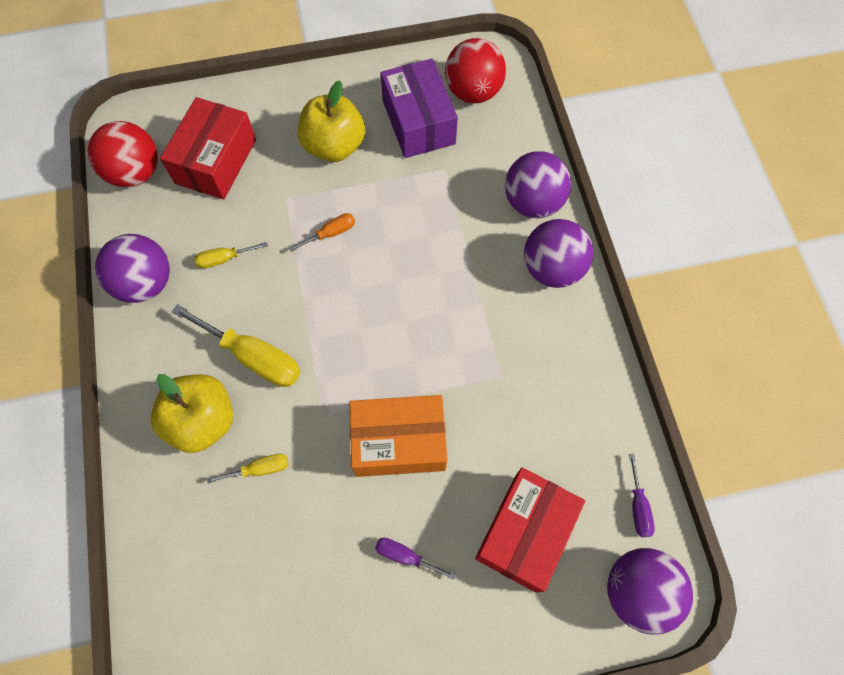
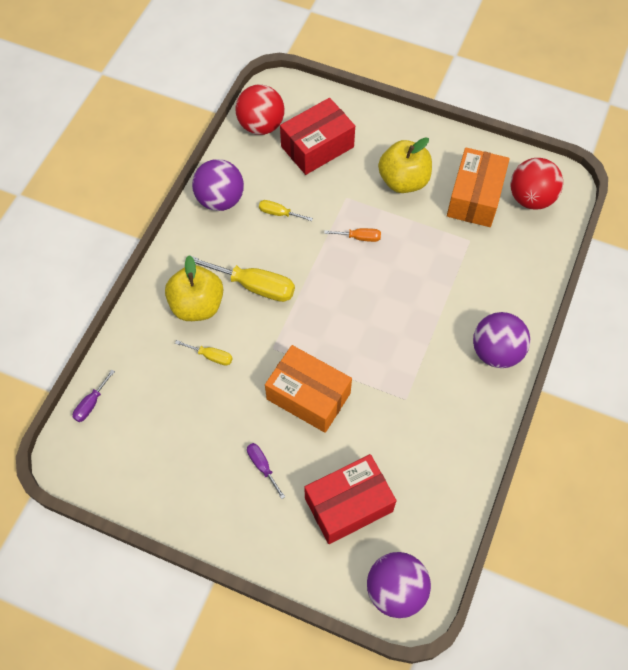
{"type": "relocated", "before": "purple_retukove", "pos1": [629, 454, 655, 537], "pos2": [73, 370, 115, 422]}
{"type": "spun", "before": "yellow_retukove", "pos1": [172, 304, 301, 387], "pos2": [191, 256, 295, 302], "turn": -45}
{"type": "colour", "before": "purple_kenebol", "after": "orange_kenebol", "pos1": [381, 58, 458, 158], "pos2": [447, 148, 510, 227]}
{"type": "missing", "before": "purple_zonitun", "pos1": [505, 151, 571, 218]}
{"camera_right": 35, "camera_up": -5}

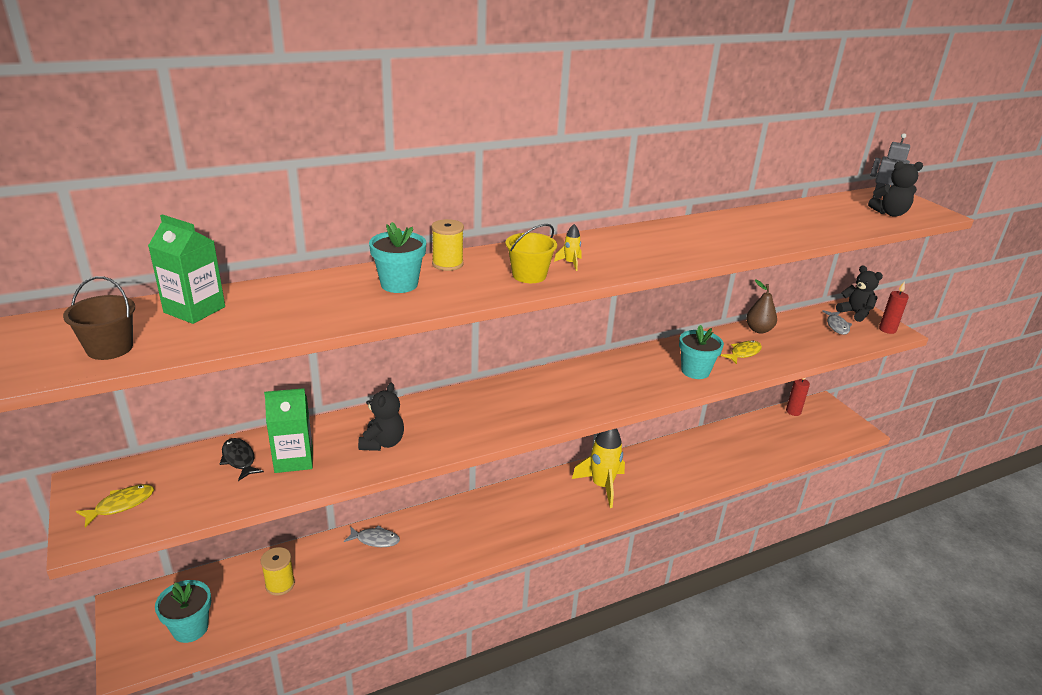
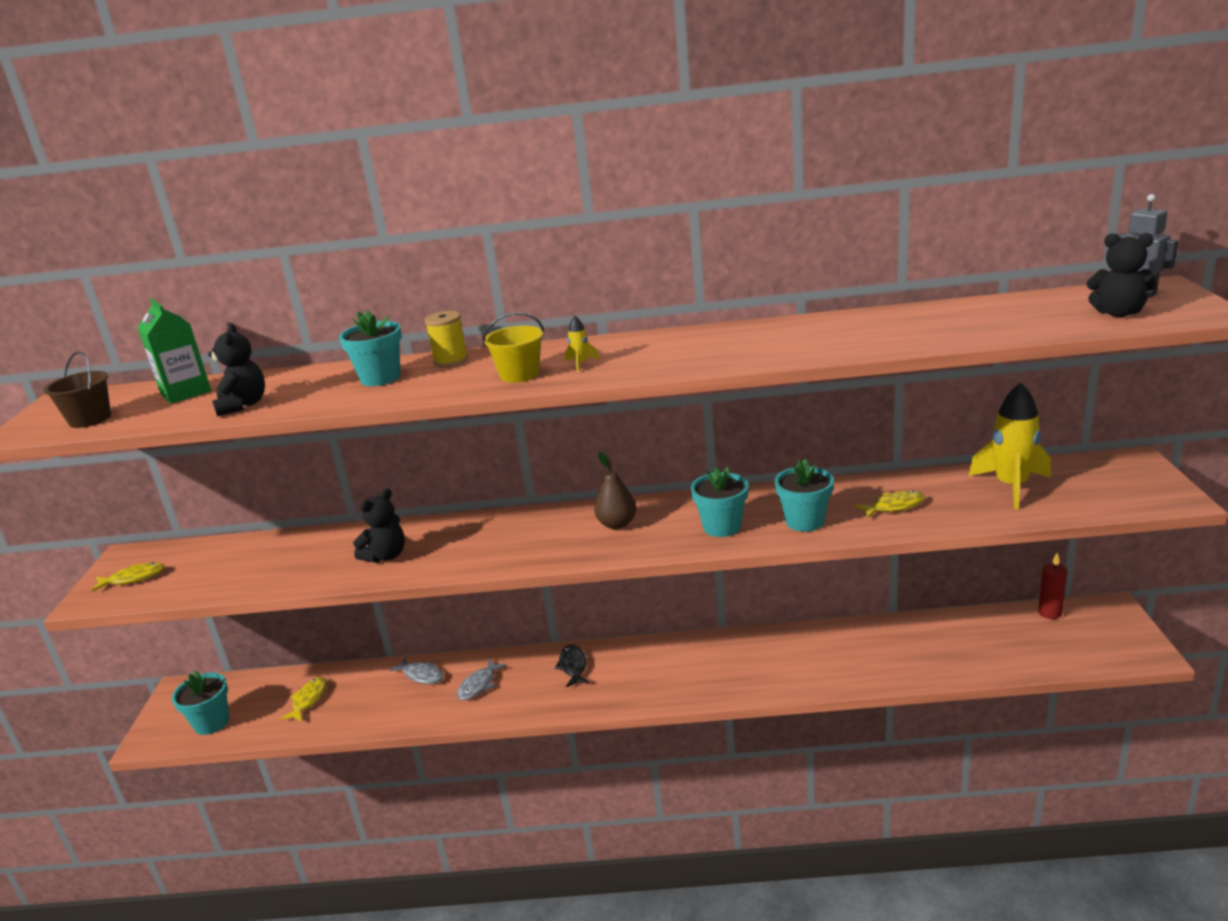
{"type": "relocated", "before": "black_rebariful", "pos1": [836, 265, 883, 322], "pos2": [208, 324, 265, 416]}
{"type": "exchanged", "before": "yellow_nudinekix", "after": "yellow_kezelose", "pos1": [261, 547, 295, 596], "pos2": [280, 677, 327, 721]}
{"type": "relocated", "before": "grey_kezelose", "pos1": [822, 310, 852, 335], "pos2": [457, 659, 507, 700]}
{"type": "relocated", "before": "black_kezelose", "pos1": [220, 438, 264, 481], "pos2": [555, 645, 590, 687]}
{"type": "relocated", "before": "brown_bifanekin", "pos1": [746, 279, 777, 333], "pos2": [594, 452, 636, 529]}
{"type": "appeared", "after": "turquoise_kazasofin", "pos2": [691, 467, 749, 537]}
{"type": "relocated", "before": "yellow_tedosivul", "pos1": [572, 428, 625, 508], "pos2": [969, 383, 1051, 509]}
{"type": "missing", "before": "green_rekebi", "pos1": [264, 388, 313, 473]}
{"type": "missing", "before": "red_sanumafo", "pos1": [879, 281, 909, 334]}
{"camera_right": 30, "camera_up": -5}

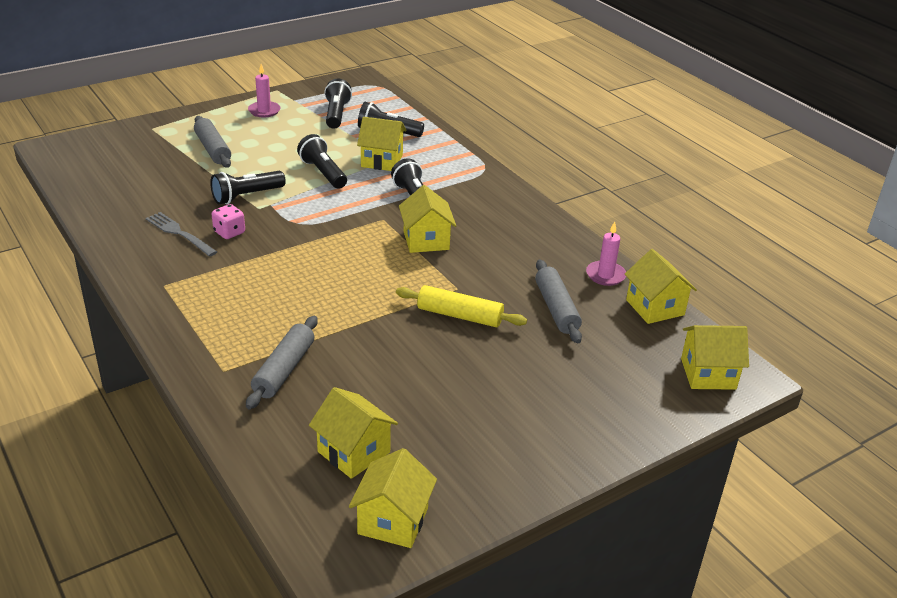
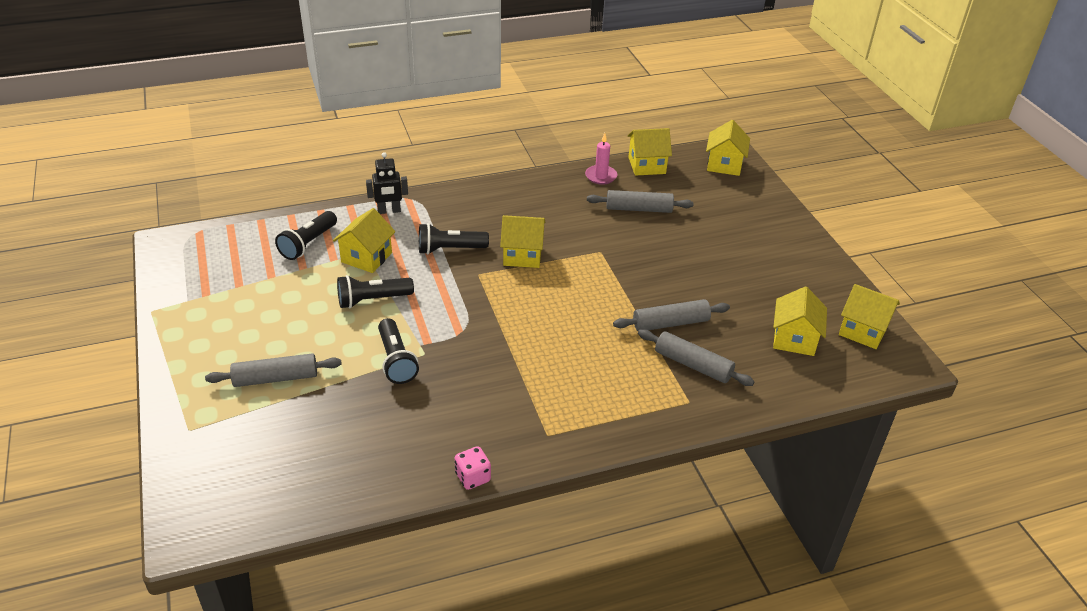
{"type": "appeared", "after": "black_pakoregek", "pos2": [366, 152, 408, 214]}
{"type": "relocated", "before": "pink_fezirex", "pos1": [212, 204, 245, 239], "pos2": [455, 446, 491, 490]}
{"type": "appeared", "after": "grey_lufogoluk", "pos2": [613, 299, 730, 331]}
{"type": "spun", "before": "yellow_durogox", "pos1": [309, 387, 398, 479], "pos2": [773, 286, 827, 356], "turn": -45}
{"type": "missing", "before": "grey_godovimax", "pos1": [146, 212, 217, 257]}
{"type": "missing", "before": "pink_sanumafo", "pos1": [248, 64, 281, 117]}
{"type": "missing", "before": "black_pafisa", "pos1": [324, 79, 352, 129]}
{"type": "missing", "before": "yellow_lufogoluk", "pos1": [396, 285, 527, 327]}
{"camera_right": -75, "camera_up": 5}

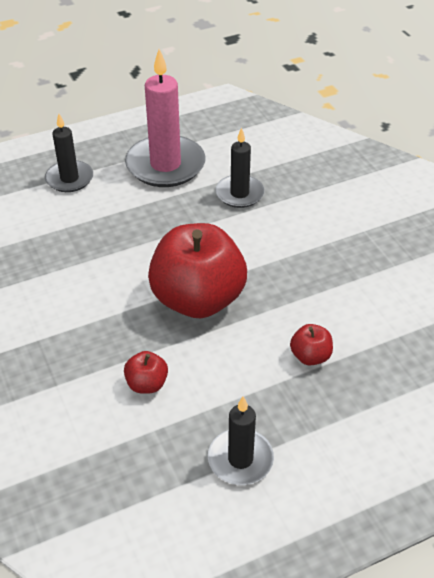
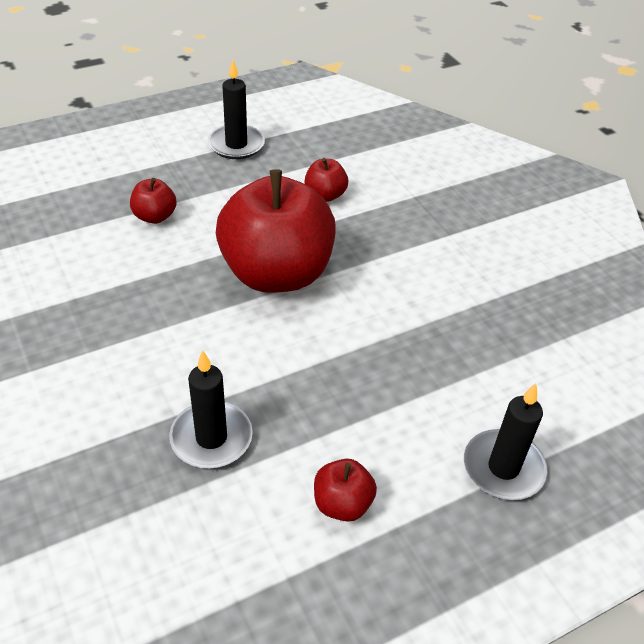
{"type": "exchanged", "before": "pink_sanumafo", "after": "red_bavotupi", "pos1": [125, 49, 206, 187], "pos2": [314, 459, 377, 522]}
{"camera_right": 175, "camera_up": 0}

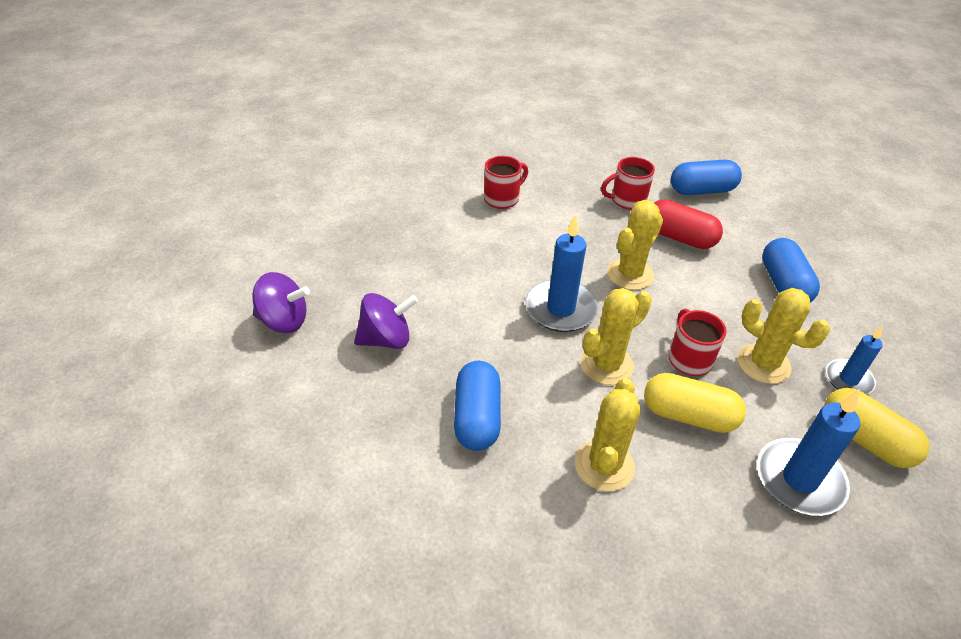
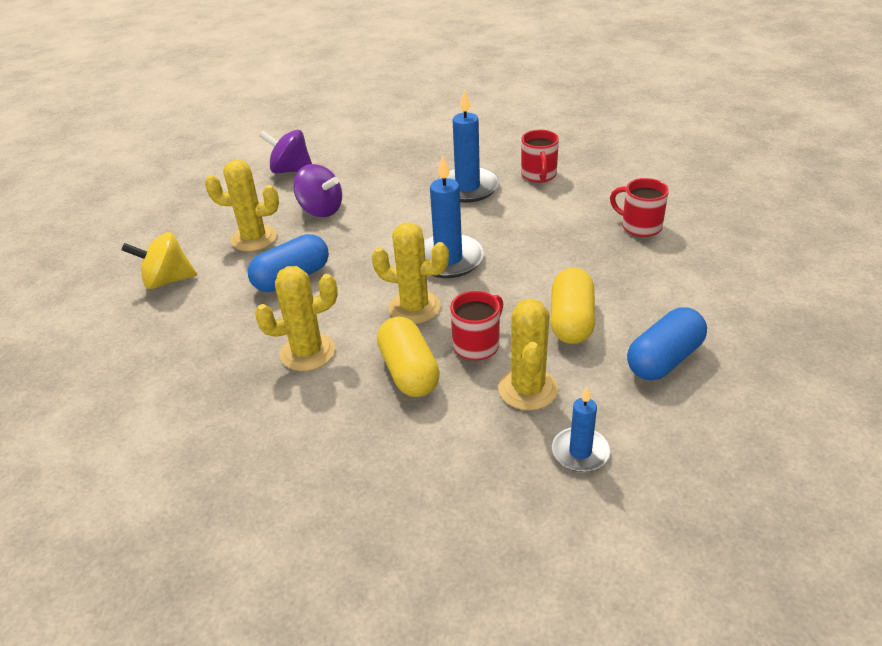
{"type": "appeared", "after": "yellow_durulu", "pos2": [121, 232, 197, 289]}
{"type": "relocated", "before": "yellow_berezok", "pos1": [607, 200, 663, 290], "pos2": [205, 160, 279, 251]}
{"type": "spun", "before": "purple_durulu", "pos1": [252, 272, 310, 333], "pos2": [259, 130, 312, 174], "turn": 135}
{"type": "relocated", "before": "blue_sanumafo", "pos1": [757, 390, 860, 516], "pos2": [437, 89, 499, 203]}
{"type": "spun", "before": "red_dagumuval", "pos1": [484, 156, 528, 209], "pos2": [521, 130, 559, 183], "turn": 75}
{"type": "relocated", "before": "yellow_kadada", "pos1": [824, 388, 930, 468], "pos2": [551, 268, 595, 344]}
{"type": "missing", "before": "red_kadada", "pos1": [654, 199, 723, 249]}
{"type": "missing", "before": "blue_kadada", "pos1": [671, 159, 742, 195]}
{"camera_right": 55, "camera_up": -5}

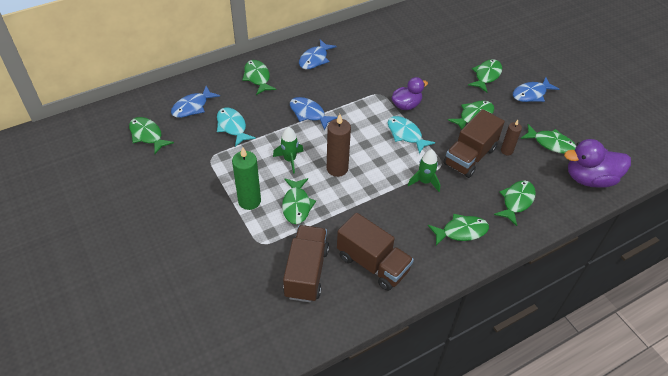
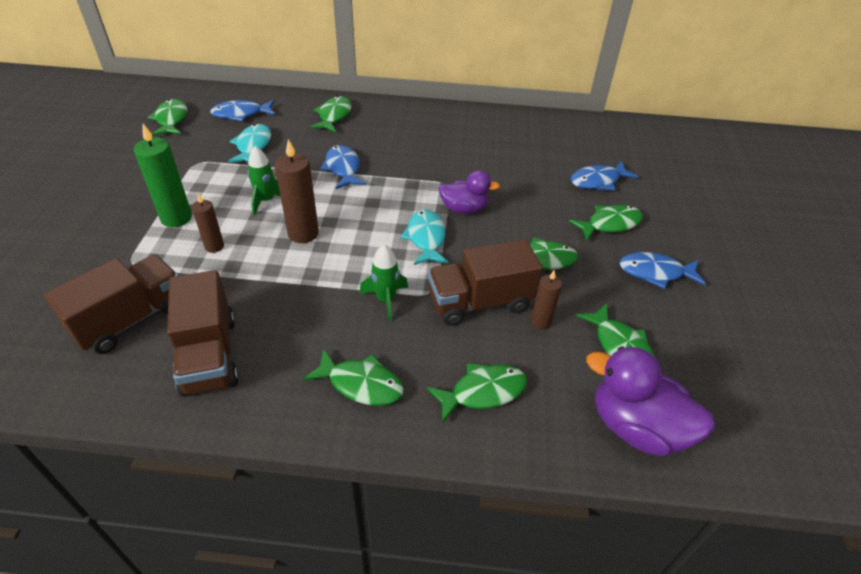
{"type": "exchanged", "before": "green_kezelose", "after": "brown_sanumafo", "pos1": [282, 178, 316, 224], "pos2": [192, 194, 224, 253]}
{"type": "relocated", "before": "blue_kezelose", "pos1": [299, 39, 337, 69], "pos2": [570, 161, 639, 190]}
{"camera_right": 35, "camera_up": -5}

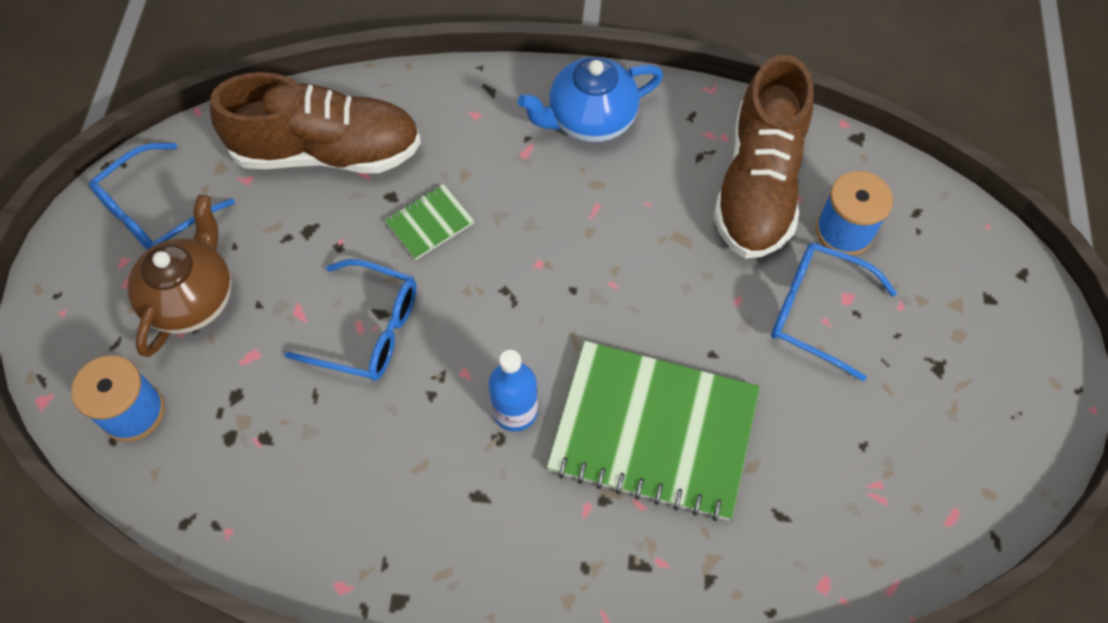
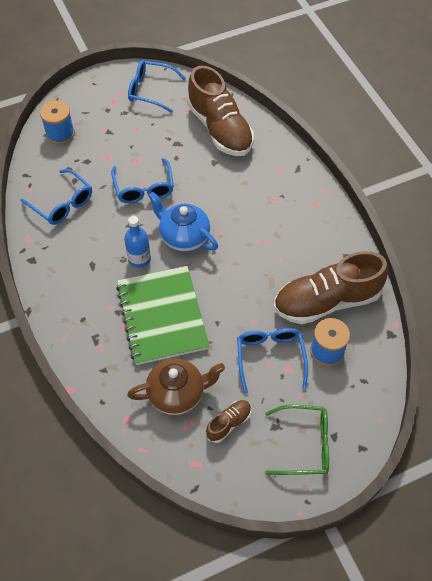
{"type": "appeared", "after": "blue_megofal", "pos2": [21, 169, 92, 225]}
{"type": "relocated", "before": "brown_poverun", "pos1": [127, 195, 232, 357], "pos2": [127, 358, 225, 415]}
{"type": "relocated", "before": "blue_poverun", "pos1": [518, 57, 663, 142], "pos2": [148, 192, 218, 251]}
{"type": "appeared", "after": "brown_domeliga", "pos2": [206, 400, 251, 443]}
{"type": "appeared", "after": "green_megofal", "pos2": [265, 404, 329, 475]}
{"type": "missing", "before": "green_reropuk", "pos1": [385, 184, 474, 260]}
{"camera_right": 60, "camera_up": -5}

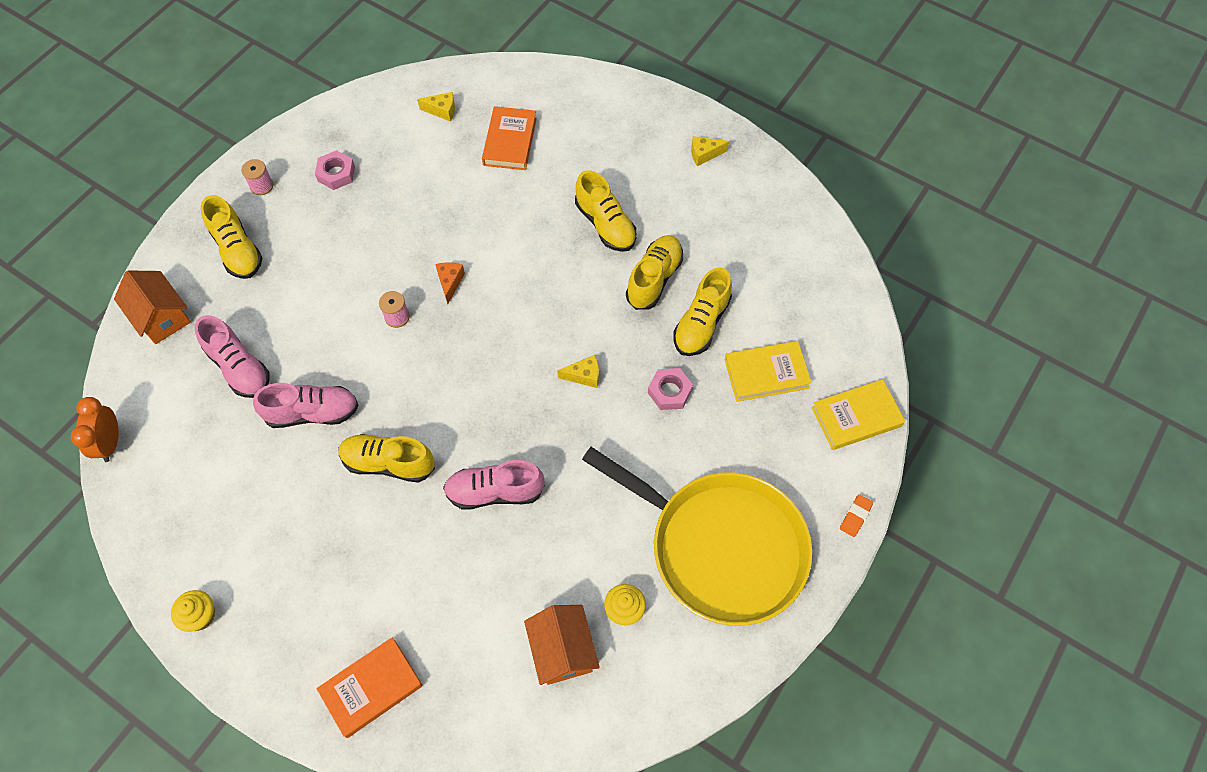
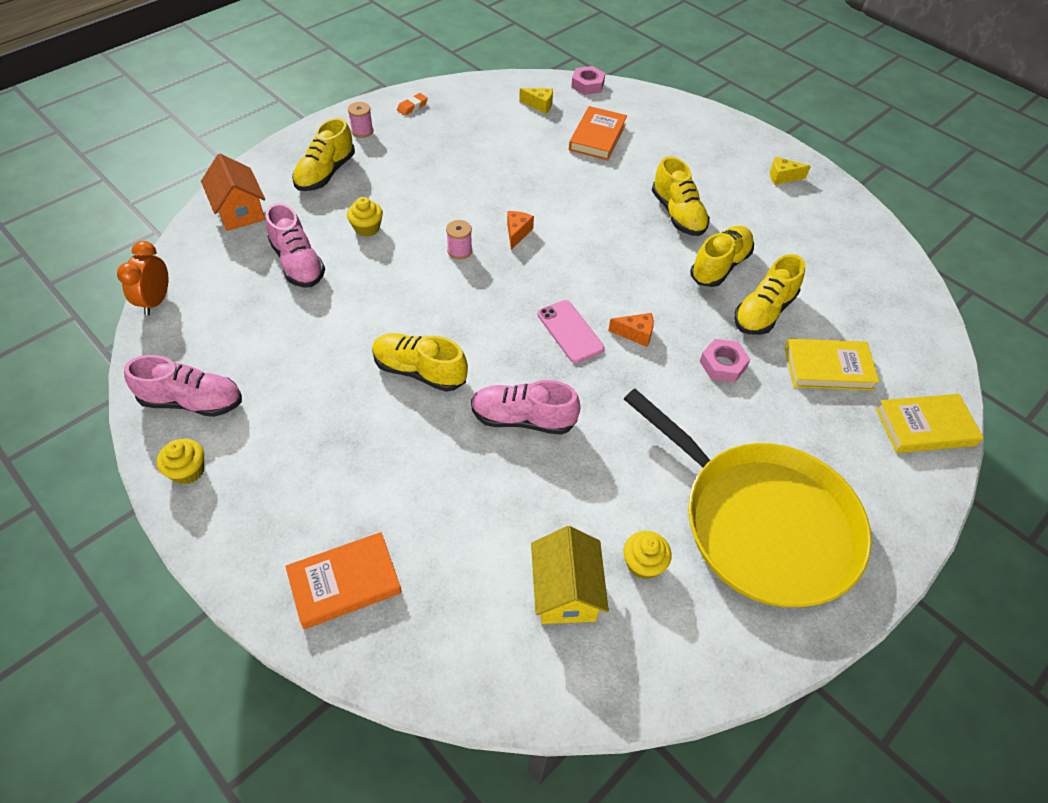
{"type": "relocated", "before": "pink_domeliga", "pos1": [253, 383, 359, 428], "pos2": [124, 355, 242, 417]}
{"type": "spun", "before": "yellow_domeliga", "pos1": [201, 195, 262, 279], "pos2": [292, 118, 355, 191], "turn": 45}
{"type": "appeared", "after": "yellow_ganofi", "pos2": [347, 197, 383, 237]}
{"type": "relocated", "before": "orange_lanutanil", "pos1": [840, 494, 873, 537], "pos2": [397, 93, 428, 115]}
{"type": "colour", "before": "orange_durogox", "after": "yellow_durogox", "pos1": [524, 605, 600, 685], "pos2": [531, 526, 609, 624]}
{"type": "appeared", "after": "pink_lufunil", "pos2": [538, 300, 604, 363]}
{"type": "relocated", "before": "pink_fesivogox", "pos1": [315, 150, 355, 190], "pos2": [571, 66, 605, 95]}
{"type": "colour", "before": "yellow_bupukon", "after": "orange_bupukon", "pos1": [557, 355, 599, 388], "pos2": [608, 313, 654, 347]}
{"camera_right": 10, "camera_up": -10}

